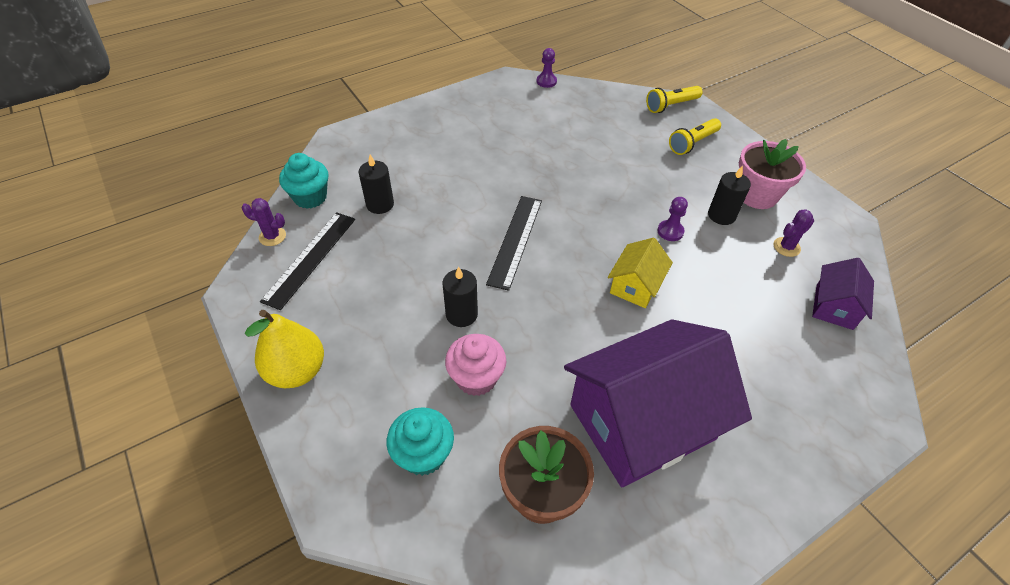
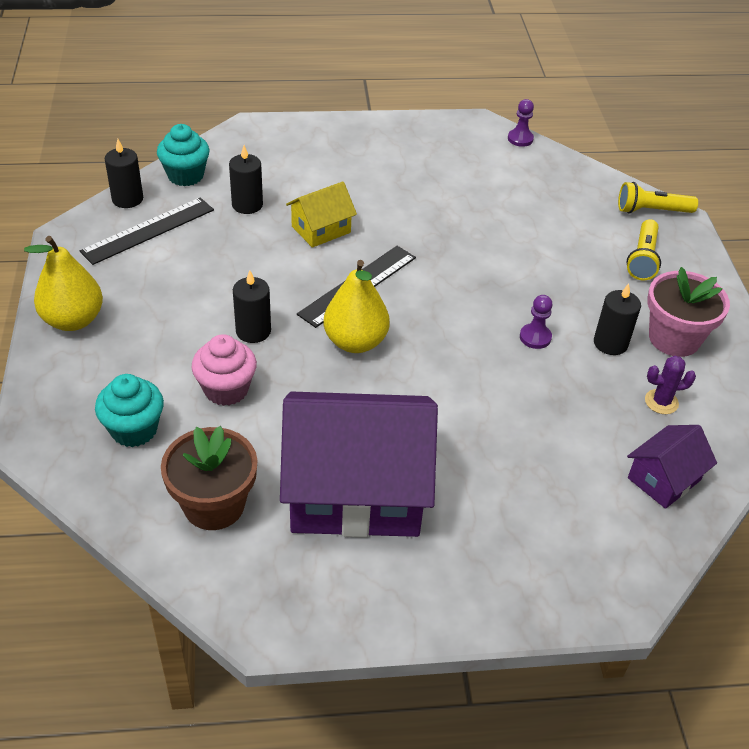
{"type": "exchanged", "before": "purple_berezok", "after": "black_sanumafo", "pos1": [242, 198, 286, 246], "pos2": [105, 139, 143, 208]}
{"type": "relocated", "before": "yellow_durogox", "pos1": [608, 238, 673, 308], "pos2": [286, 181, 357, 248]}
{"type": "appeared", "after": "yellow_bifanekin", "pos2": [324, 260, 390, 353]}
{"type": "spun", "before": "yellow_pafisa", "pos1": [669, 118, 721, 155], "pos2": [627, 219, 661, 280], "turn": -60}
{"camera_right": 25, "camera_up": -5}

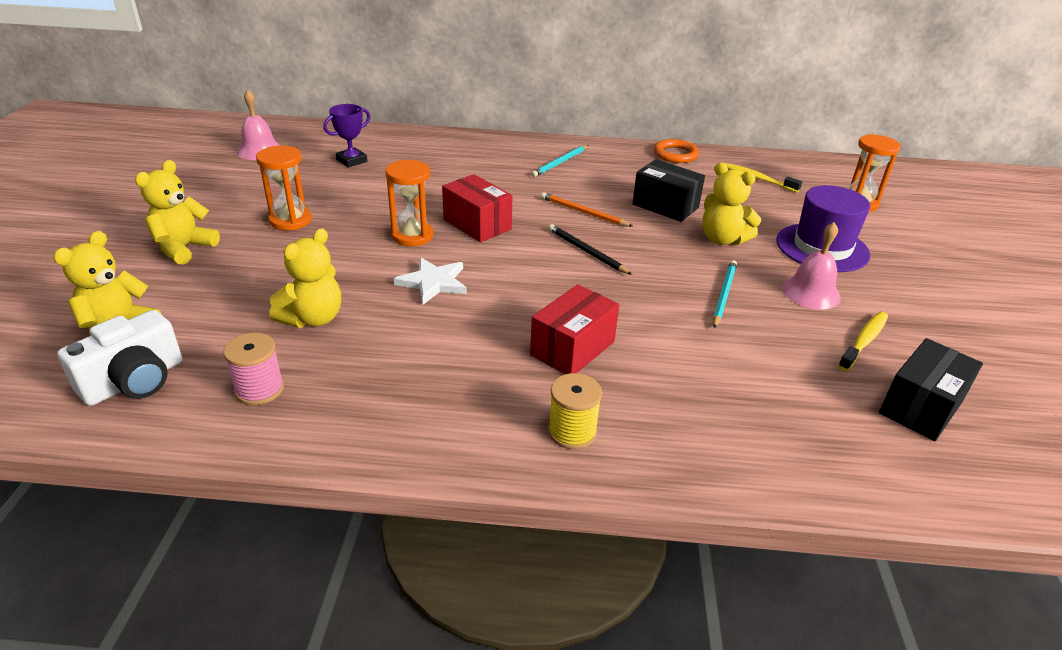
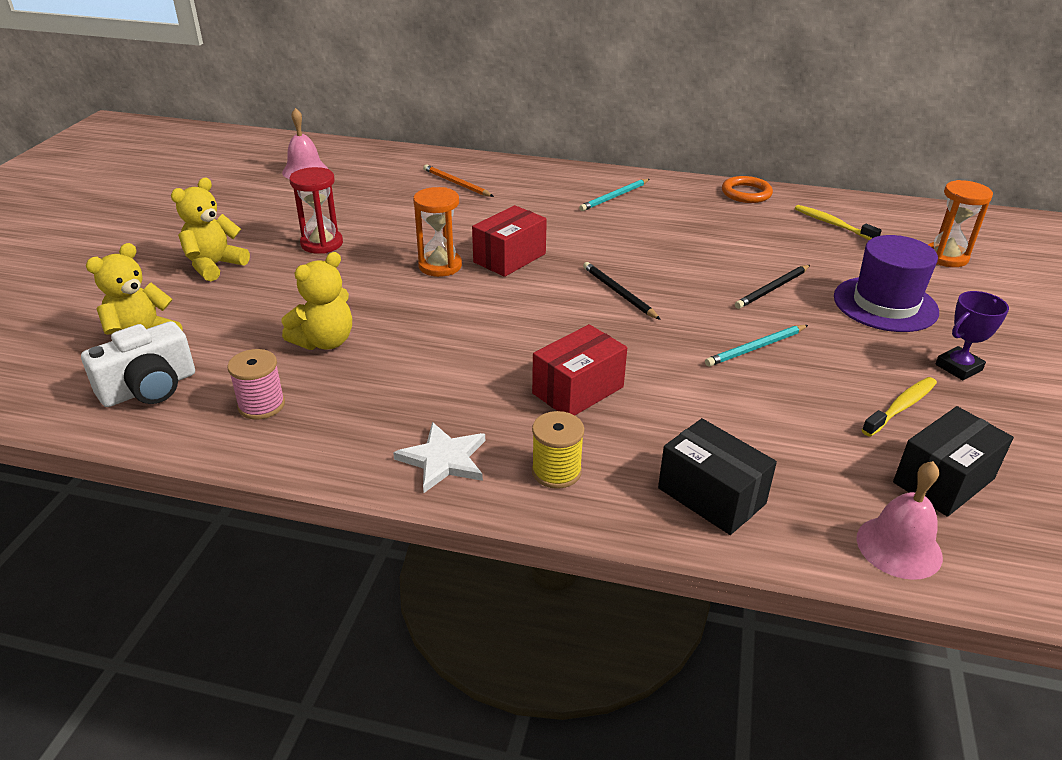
{"type": "colour", "before": "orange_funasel", "after": "red_funasel", "pos1": [256, 146, 312, 230], "pos2": [289, 167, 343, 254]}
{"type": "relocated", "before": "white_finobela", "pos1": [394, 257, 467, 305], "pos2": [393, 422, 485, 493]}
{"type": "relocated", "before": "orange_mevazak", "pos1": [541, 192, 633, 227], "pos2": [423, 165, 494, 197]}
{"type": "spun", "before": "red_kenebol", "pos1": [442, 174, 513, 243], "pos2": [472, 205, 547, 277], "turn": 75}
{"type": "relocated", "before": "black_kenebol", "pos1": [632, 159, 705, 222], "pos2": [658, 418, 777, 535]}
{"type": "spun", "before": "turquoise_mevazak", "pos1": [713, 260, 737, 328], "pos2": [705, 325, 808, 367], "turn": -150}
{"type": "exchanged", "before": "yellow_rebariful", "after": "black_mevazak", "pos1": [703, 163, 761, 245], "pos2": [735, 265, 810, 309]}
{"type": "relocated", "before": "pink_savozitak", "pos1": [782, 222, 841, 310], "pos2": [856, 461, 943, 580]}
{"type": "relocated", "before": "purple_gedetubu", "pos1": [323, 104, 370, 168], "pos2": [935, 291, 1009, 380]}
{"camera_right": 10, "camera_up": 0}

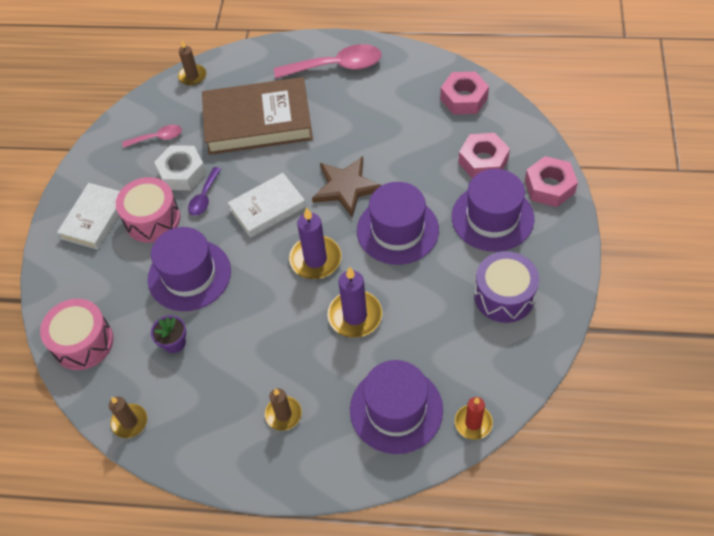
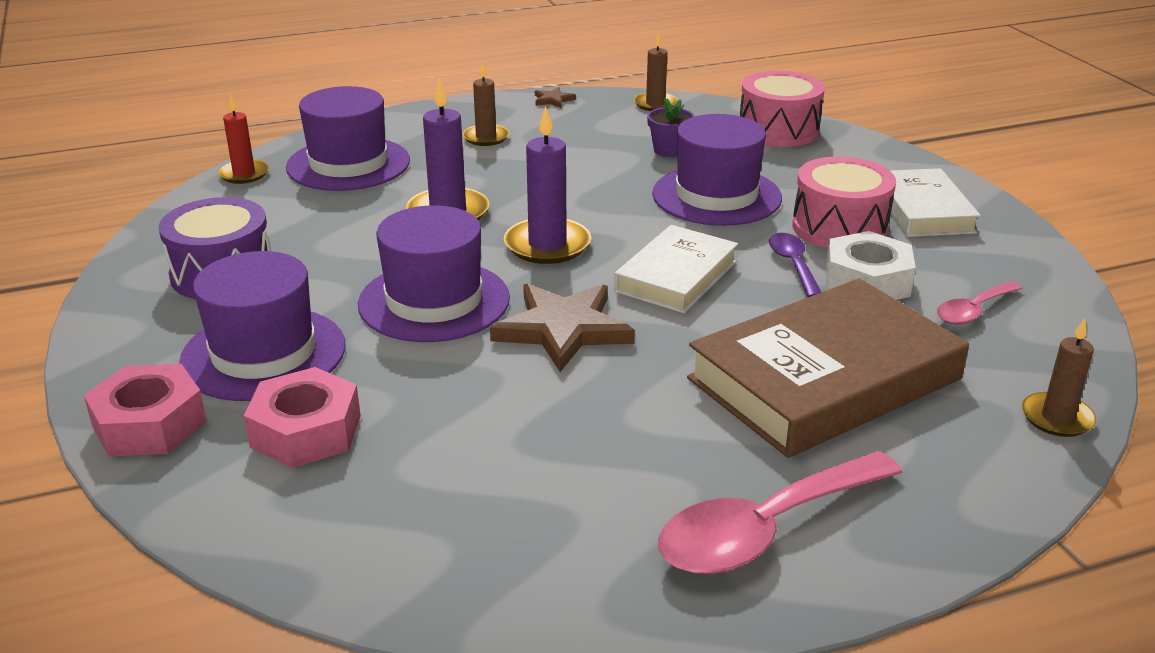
{"type": "appeared", "after": "brown_finobela", "pos2": [535, 87, 576, 108]}
{"type": "missing", "before": "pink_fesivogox", "pos1": [440, 72, 489, 114]}
{"camera_right": 150, "camera_up": -25}

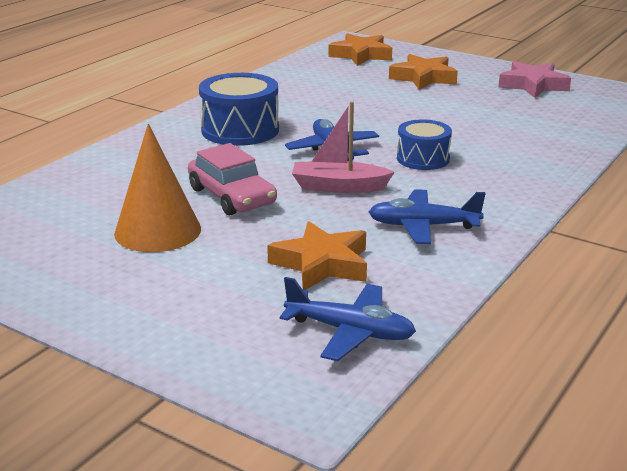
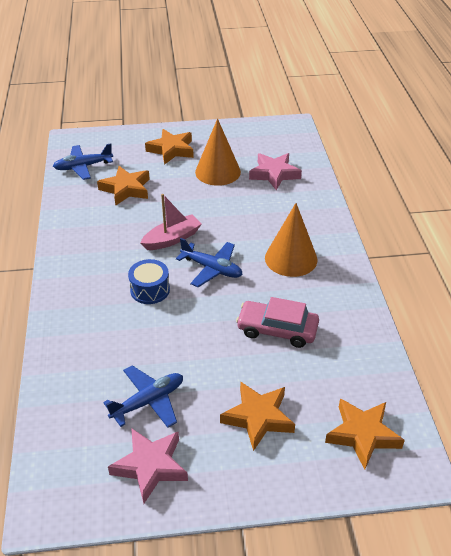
{"type": "relocated", "before": "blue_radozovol", "pos1": [369, 189, 486, 244], "pos2": [103, 365, 183, 428]}
{"type": "appeared", "after": "orange_finobela", "pos2": [145, 129, 194, 165]}
{"type": "relocated", "before": "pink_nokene", "pos1": [188, 143, 277, 215], "pos2": [236, 297, 319, 348]}
{"type": "appeared", "after": "pink_finobela", "pos2": [249, 153, 302, 190]}
{"type": "exchanged", "before": "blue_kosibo", "after": "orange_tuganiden", "pos1": [199, 73, 279, 146], "pos2": [265, 203, 318, 277]}
{"camera_right": 140, "camera_up": 15}

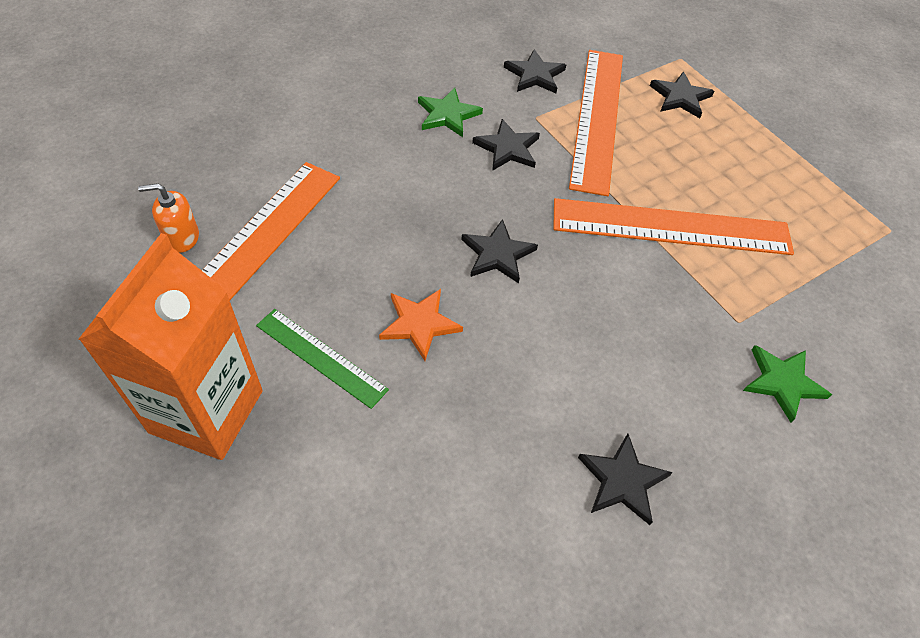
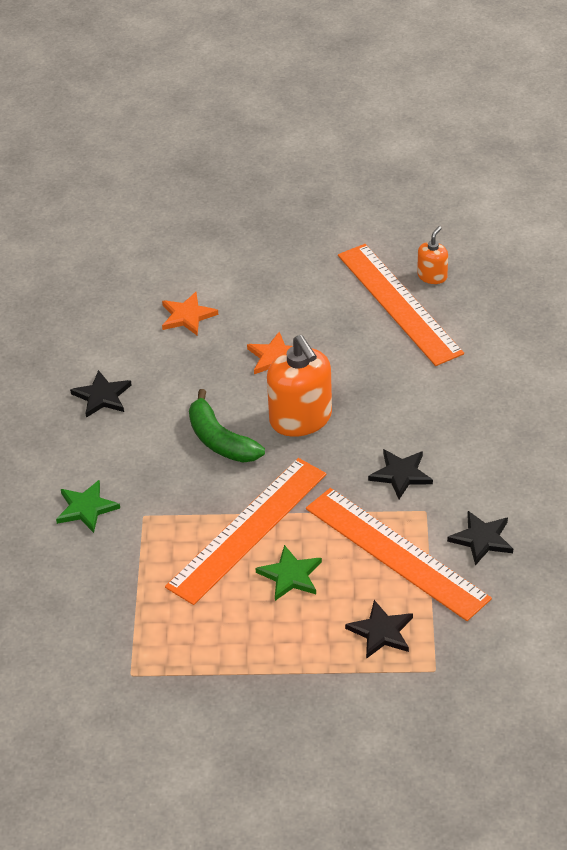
{"type": "appeared", "after": "orange_finobela", "pos2": [162, 292, 218, 336]}
{"type": "appeared", "after": "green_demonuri", "pos2": [189, 389, 265, 463]}
{"type": "relocated", "before": "green_finobela", "pos1": [418, 88, 483, 137], "pos2": [255, 545, 322, 601]}
{"type": "exchanged", "before": "black_finobela", "after": "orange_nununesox", "pos1": [461, 219, 538, 283], "pos2": [267, 335, 332, 437]}
{"type": "missing", "before": "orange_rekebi", "pos1": [78, 233, 263, 460]}
{"type": "missing", "before": "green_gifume", "pos1": [256, 309, 389, 409]}
{"camera_right": 130, "camera_up": -10}

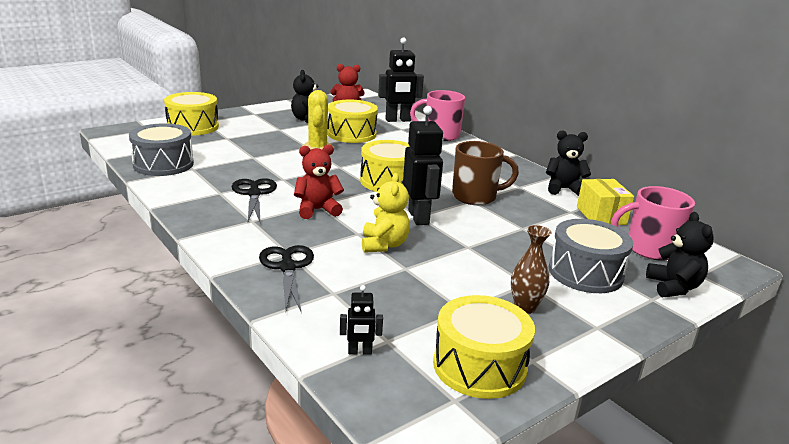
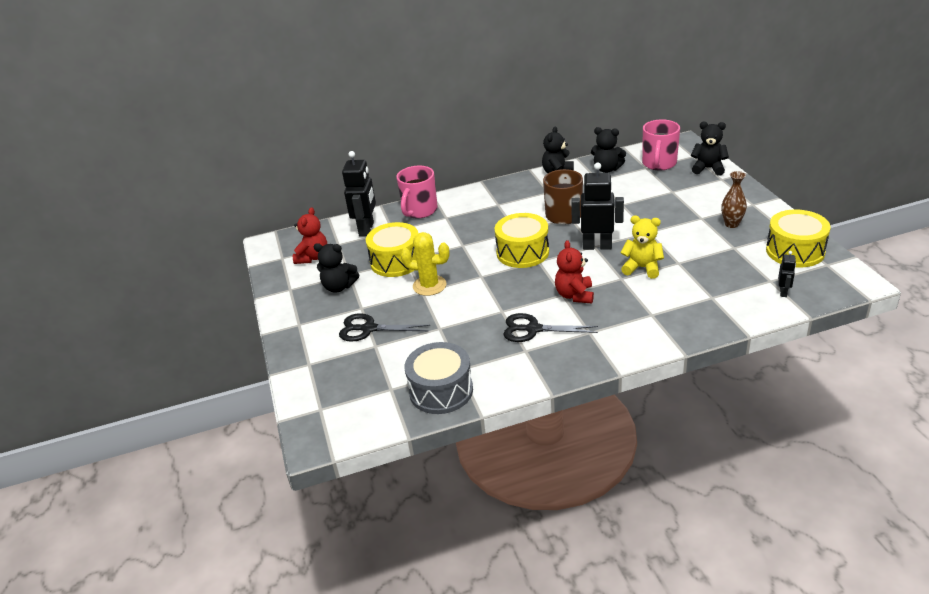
{"type": "relocated", "before": "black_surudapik", "pos1": [259, 245, 314, 311], "pos2": [339, 313, 430, 342]}
{"type": "exchanged", "before": "yellow_kenebol", "after": "black_rebariful", "pos1": [577, 179, 634, 225], "pos2": [591, 127, 626, 173]}
{"type": "missing", "before": "yellow_kosibo", "pos1": [164, 92, 219, 136]}
{"type": "missing", "before": "grey_kosibo", "pos1": [549, 219, 633, 293]}
{"camera_right": -65, "camera_up": 10}

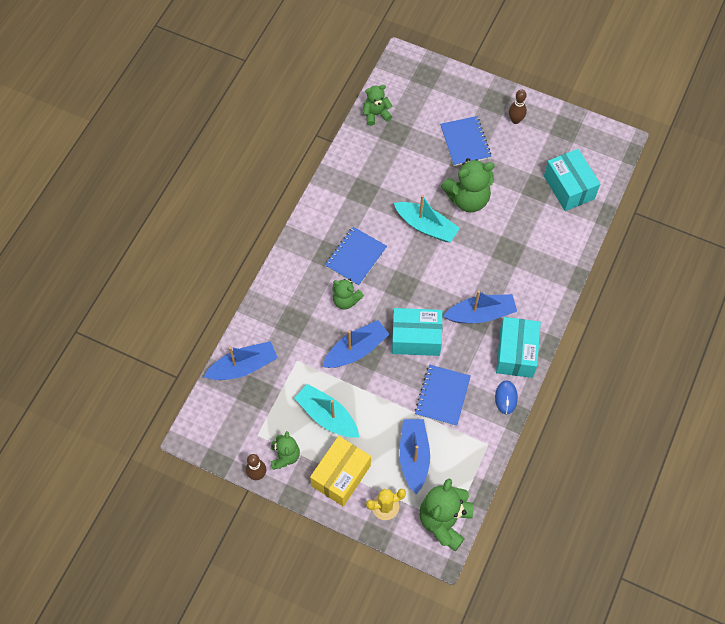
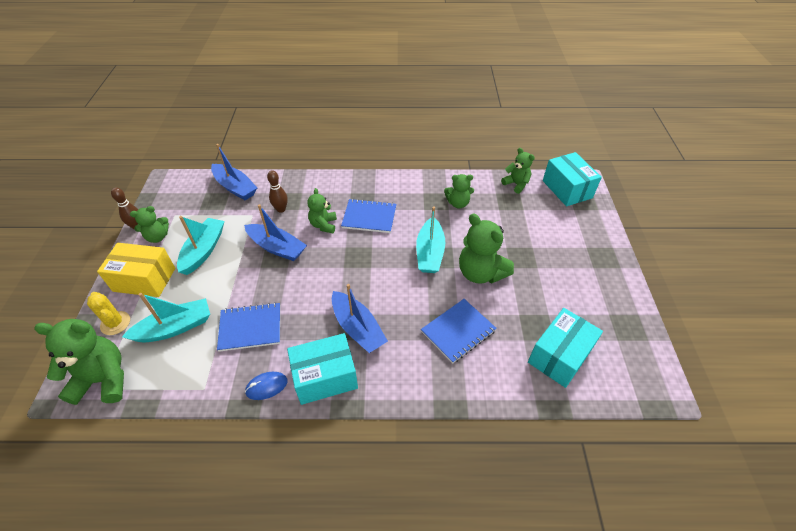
{"type": "colour", "before": "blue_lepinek", "after": "turquoise_lepinek", "pos1": [399, 419, 430, 494], "pos2": [122, 293, 210, 343]}
{"type": "relocated", "before": "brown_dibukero", "pos1": [509, 90, 527, 124], "pos2": [267, 170, 288, 213]}
{"type": "relocated", "before": "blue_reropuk", "pos1": [440, 116, 491, 166], "pos2": [421, 299, 497, 364]}
{"type": "appeared", "after": "green_rebariful", "pos2": [444, 174, 474, 209]}
{"type": "relocated", "before": "turquoise_kenebol", "pos1": [392, 308, 442, 356], "pos2": [543, 152, 602, 206]}
{"camera_right": 65, "camera_up": -15}

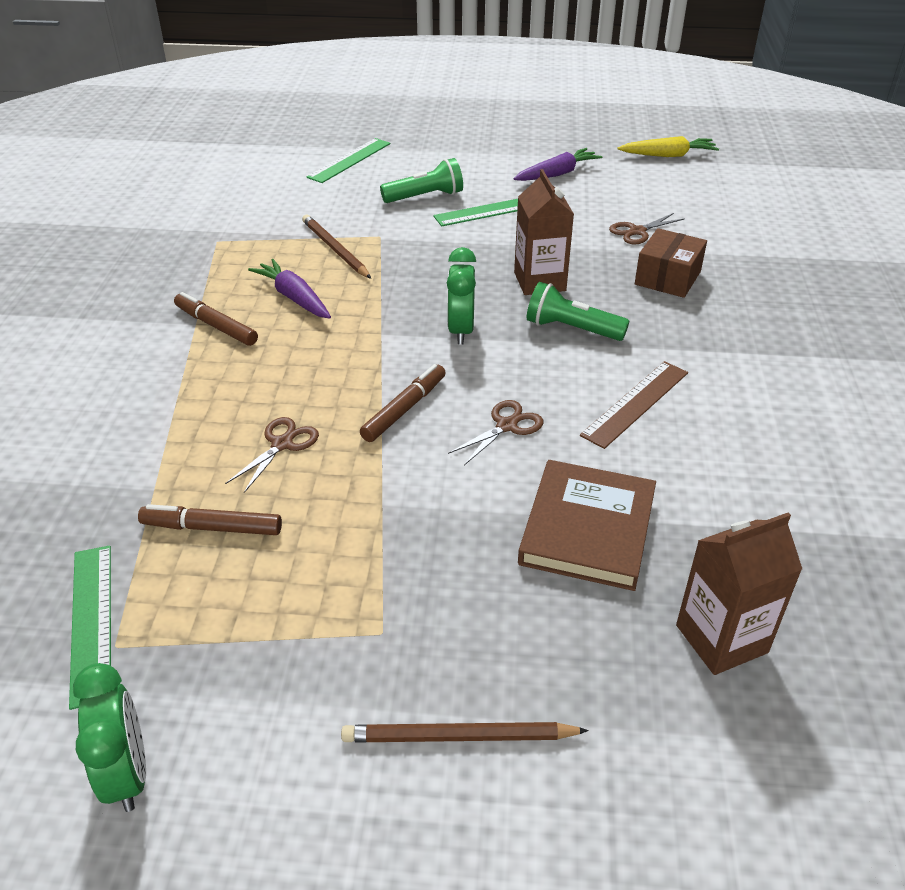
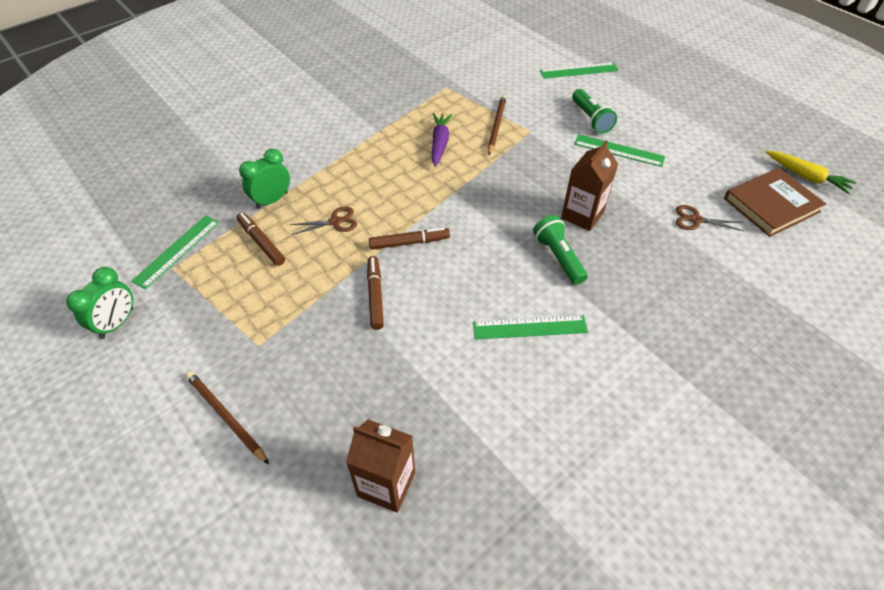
{"type": "relocated", "before": "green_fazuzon", "pos1": [447, 247, 476, 344], "pos2": [239, 149, 290, 209]}
{"type": "relocated", "before": "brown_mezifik", "pos1": [174, 292, 258, 346], "pos2": [367, 256, 384, 330]}
{"type": "colour", "before": "brown_gifume", "after": "green_gifume", "pos1": [580, 361, 688, 449], "pos2": [473, 315, 588, 340]}
{"type": "spun", "before": "green_pafisa", "pos1": [380, 158, 463, 203], "pos2": [572, 89, 617, 134], "turn": 45}
{"type": "relocated", "before": "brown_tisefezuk", "pos1": [518, 460, 656, 591], "pos2": [724, 168, 826, 237]}
{"type": "missing", "before": "brown_surudapik", "pos1": [448, 400, 543, 465]}
{"type": "missing", "before": "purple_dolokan", "pos1": [513, 148, 602, 181]}
{"type": "missing", "before": "brown_kenebol", "pos1": [635, 228, 707, 298]}
{"camera_right": 45, "camera_up": 10}

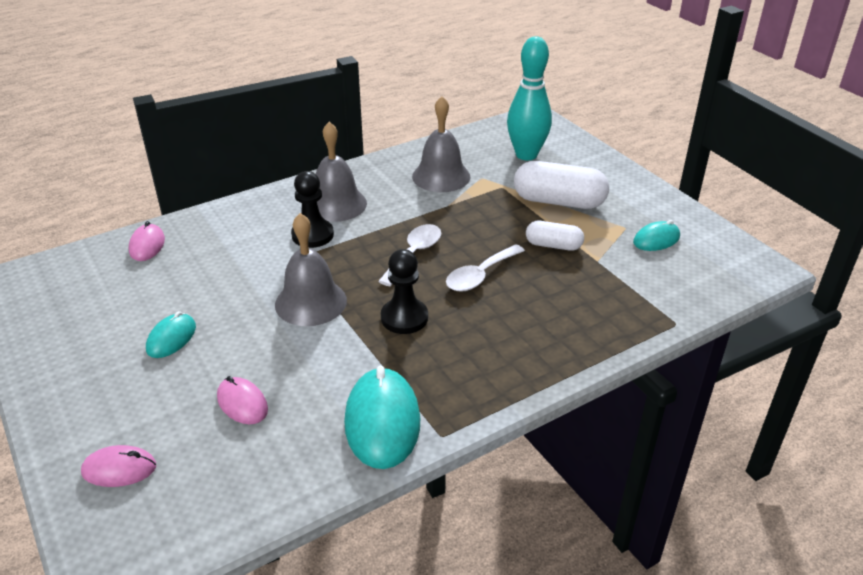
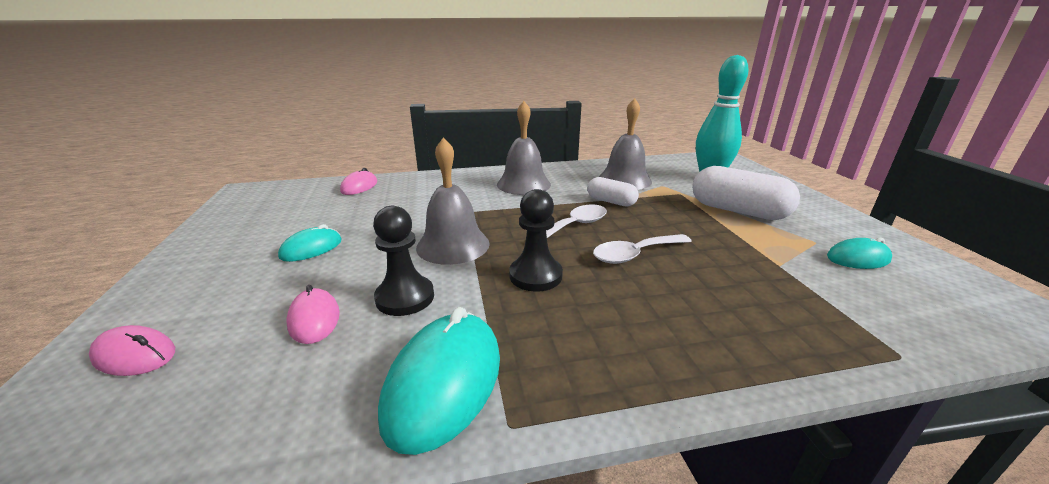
{"type": "relocated", "before": "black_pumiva", "pos1": [291, 171, 334, 248], "pos2": [373, 206, 434, 316]}
{"type": "relocated", "before": "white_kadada", "pos1": [526, 221, 584, 251], "pos2": [587, 177, 639, 207]}
{"camera_right": 20, "camera_up": -10}

